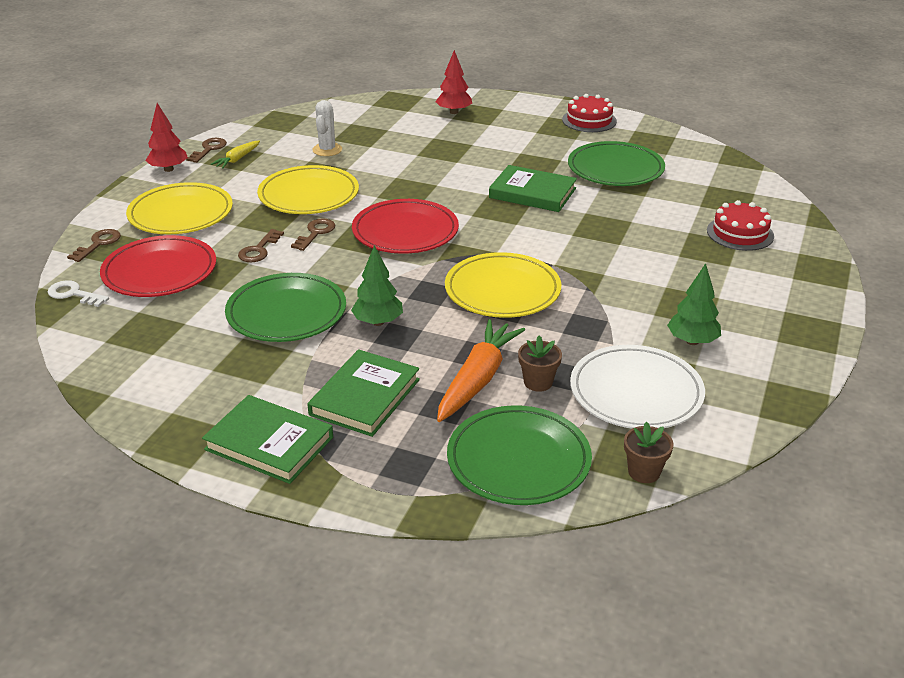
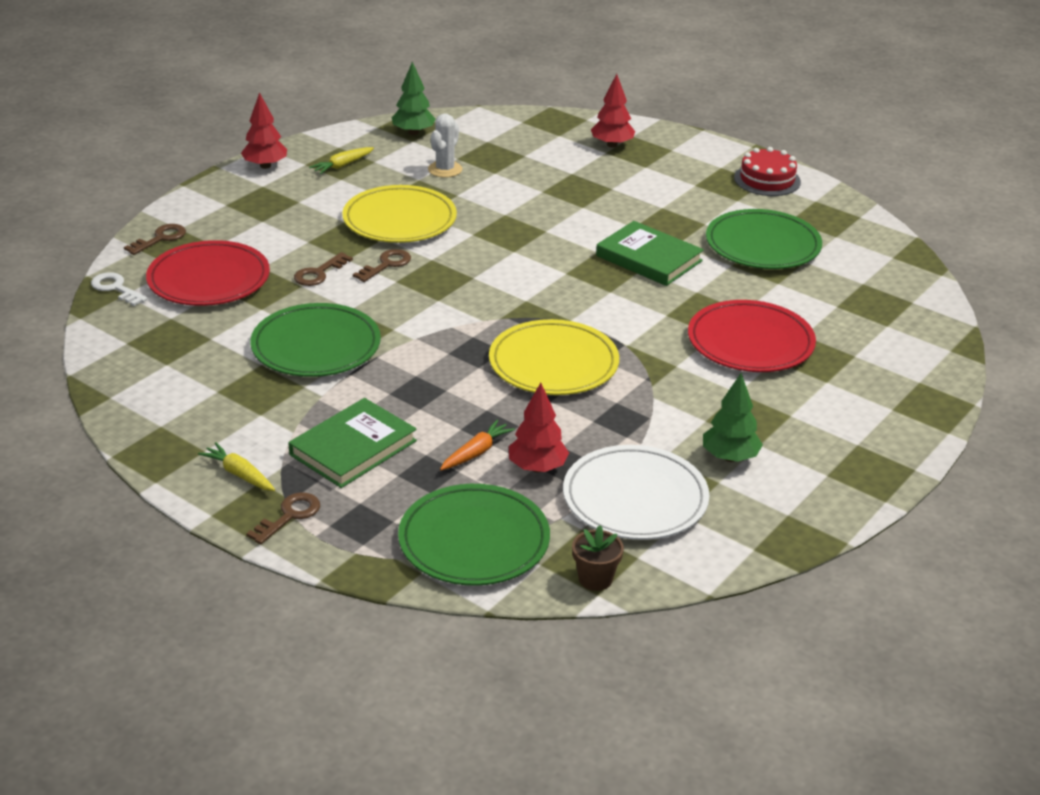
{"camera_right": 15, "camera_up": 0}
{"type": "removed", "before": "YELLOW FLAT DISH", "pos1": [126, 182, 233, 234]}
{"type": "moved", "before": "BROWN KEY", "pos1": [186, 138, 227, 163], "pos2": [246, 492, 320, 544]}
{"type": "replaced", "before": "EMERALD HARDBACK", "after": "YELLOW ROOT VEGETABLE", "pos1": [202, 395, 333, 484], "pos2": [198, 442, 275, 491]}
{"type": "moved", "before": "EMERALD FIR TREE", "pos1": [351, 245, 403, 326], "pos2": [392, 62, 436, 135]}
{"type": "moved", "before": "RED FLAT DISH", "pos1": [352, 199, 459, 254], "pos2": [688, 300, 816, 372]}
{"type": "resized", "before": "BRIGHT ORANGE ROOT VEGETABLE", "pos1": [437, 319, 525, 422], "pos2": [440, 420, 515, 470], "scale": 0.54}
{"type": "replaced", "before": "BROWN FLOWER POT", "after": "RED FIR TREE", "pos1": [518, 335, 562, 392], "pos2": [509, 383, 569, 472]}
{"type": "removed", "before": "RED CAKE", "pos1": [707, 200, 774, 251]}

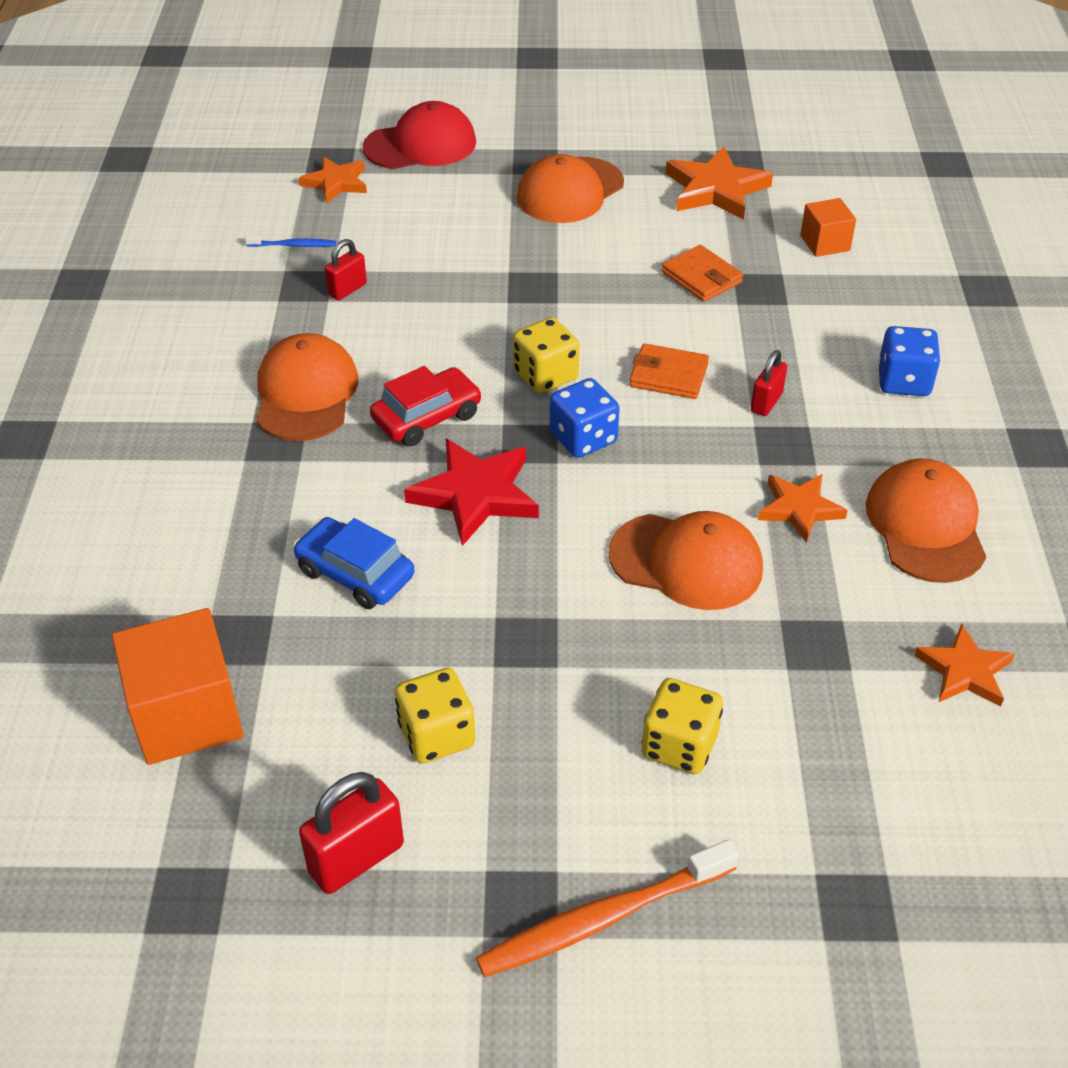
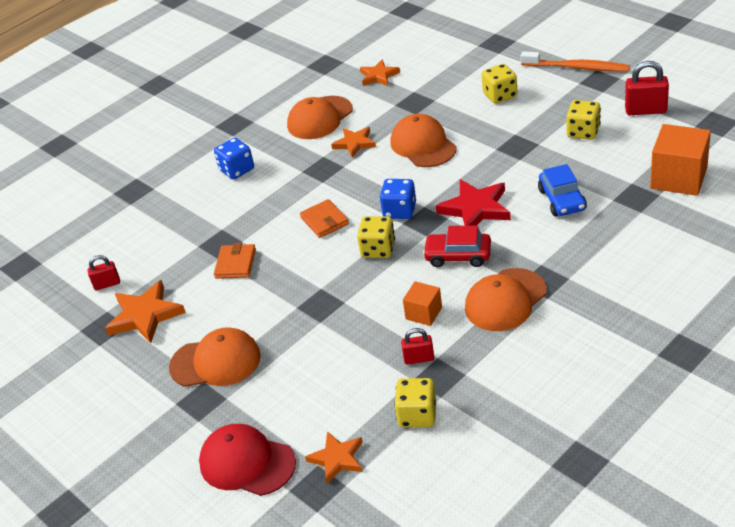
{"camera_right": -130, "camera_up": -5}
{"type": "replaced", "before": "COBALT TOOTHBRUSH", "after": "YELLOW GAME DIE", "pos1": [245, 235, 336, 247], "pos2": [394, 378, 436, 427]}
{"type": "moved", "before": "RED LOCK", "pos1": [751, 350, 787, 416], "pos2": [87, 255, 120, 290]}
{"type": "moved", "before": "BRIGHT ORANGE SOLID CUBE", "pos1": [800, 198, 856, 257], "pos2": [403, 281, 442, 326]}

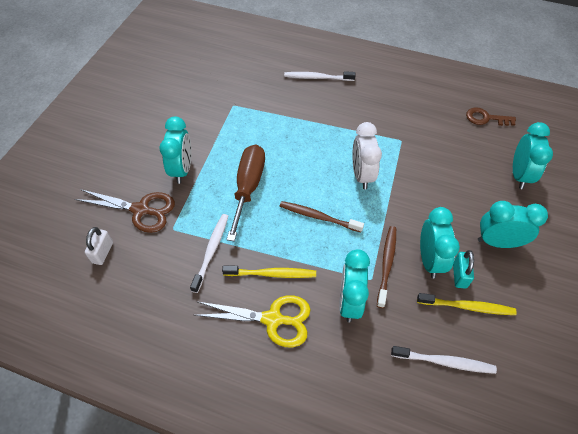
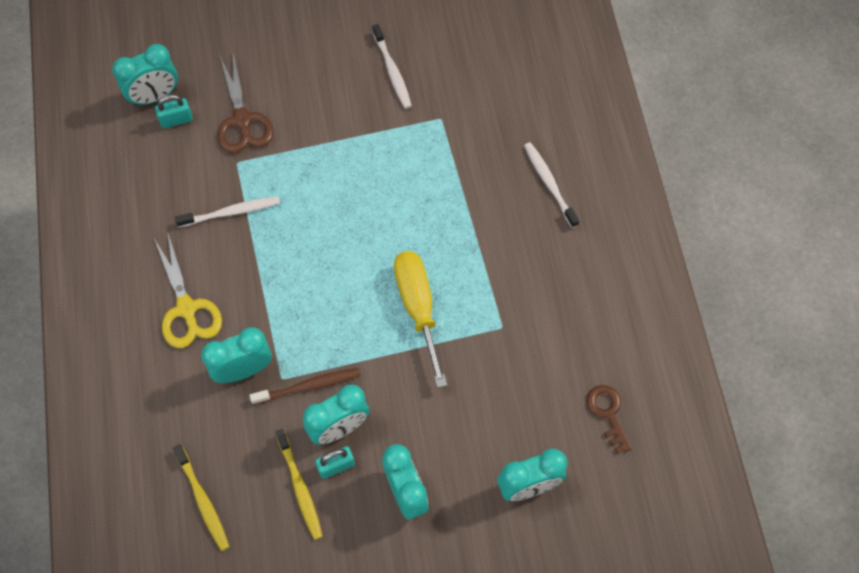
{"camera_right": 60, "camera_up": 10}
{"type": "recoloured", "before": "PURE WHITE LOCK", "after": "TEAL LOCK", "pos1": [85, 227, 113, 265], "pos2": [155, 94, 193, 128]}
{"type": "moved", "before": "TEAL BEDSIDE CLOCK", "pos1": [159, 117, 192, 184], "pos2": [112, 44, 178, 106]}
{"type": "moved", "before": "YELLOW TOOTHBRUSH", "pos1": [222, 265, 316, 278], "pos2": [173, 444, 230, 551]}
{"type": "removed", "before": "BROWN HAND SCREWDRIVER", "pos1": [227, 145, 265, 241]}
{"type": "removed", "before": "BROWN TOOTHBRUSH", "pos1": [280, 201, 364, 232]}
{"type": "replaced", "before": "PURE WHITE BEDSIDE CLOCK", "after": "YELLOW HAND SCREWDRIVER", "pos1": [353, 122, 382, 189], "pos2": [394, 251, 447, 388]}
{"type": "moved", "before": "PURE WHITE TOOTHBRUSH", "pos1": [391, 346, 497, 374], "pos2": [372, 24, 412, 109]}

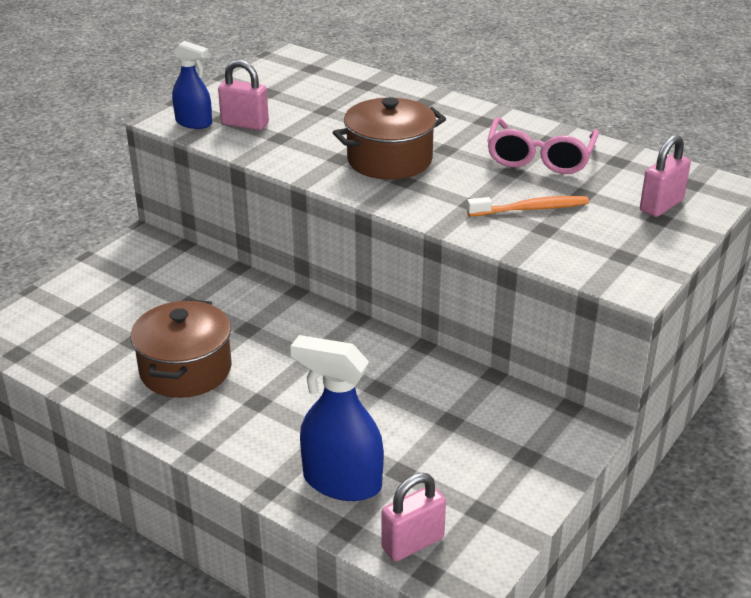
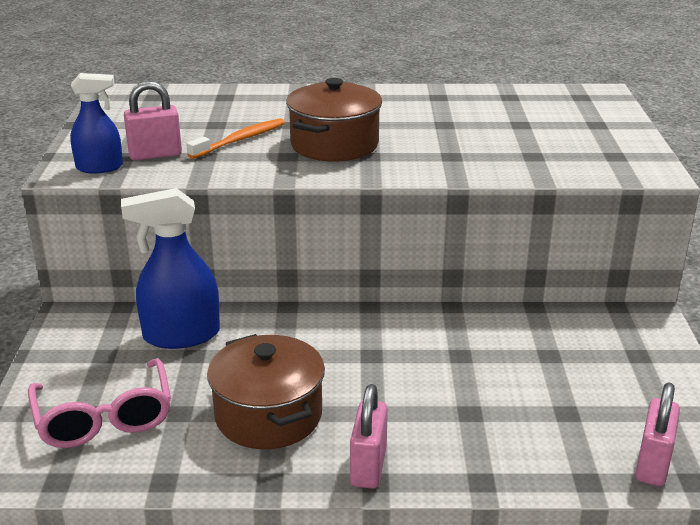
{"camera_right": -35, "camera_up": -5}
{"type": "moved", "before": "COBALT SPRAY CLEANER", "pos1": [290, 335, 384, 501], "pos2": [121, 188, 220, 349]}
{"type": "moved", "before": "BRIGHT ORANGE TOOTHBRUSH", "pos1": [467, 196, 589, 216], "pos2": [186, 118, 285, 159]}
{"type": "moved", "before": "PINK GLASSES", "pos1": [487, 117, 599, 174], "pos2": [28, 358, 171, 448]}
{"type": "moved", "before": "PINK LOCK", "pos1": [640, 135, 691, 217], "pos2": [350, 384, 388, 489]}

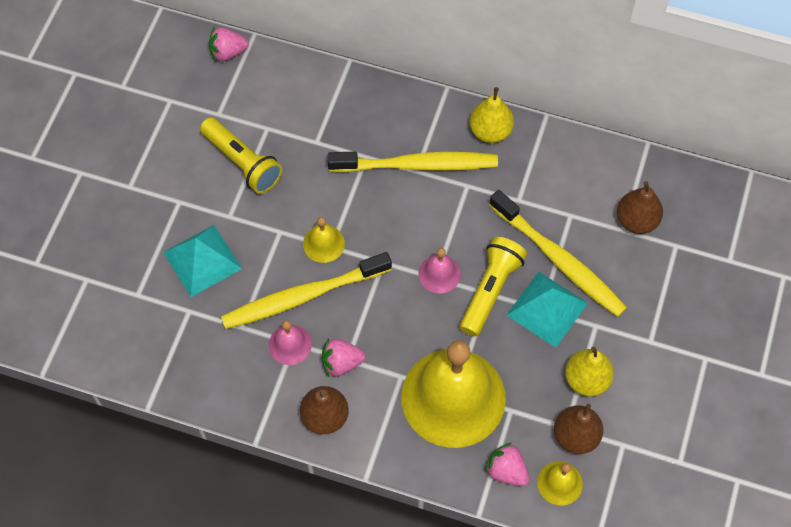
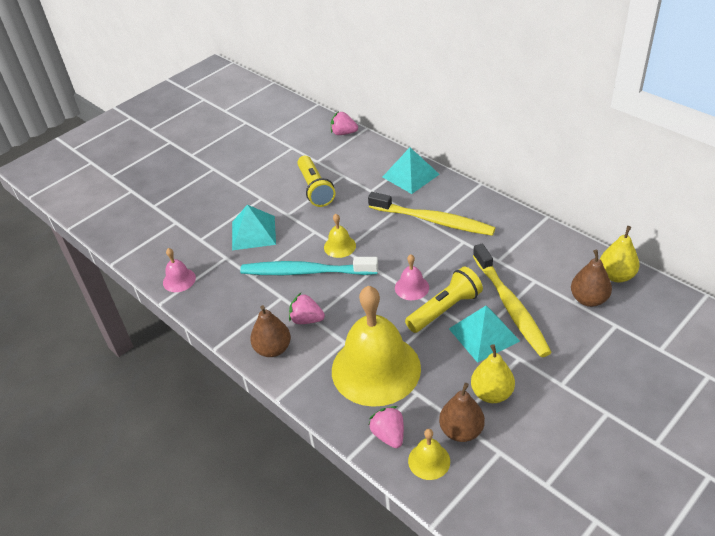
{"camera_right": 30, "camera_up": -20}
{"type": "recoloured", "before": "YELLOW TOOTHBRUSH", "after": "TEAL TOOTHBRUSH", "pos1": [221, 252, 392, 329], "pos2": [240, 257, 378, 275]}
{"type": "moved", "before": "PINK SCHOOL BELL", "pos1": [269, 320, 312, 365], "pos2": [163, 248, 196, 292]}
{"type": "moved", "before": "YELLOW PEAR", "pos1": [470, 87, 514, 143], "pos2": [600, 226, 640, 283]}
{"type": "added", "after": "TEAL SOLID PYRAMID", "pos2": [383, 148, 440, 194]}

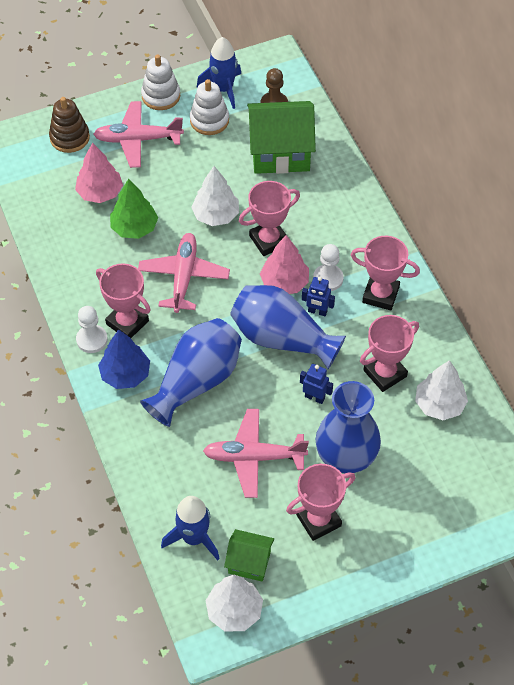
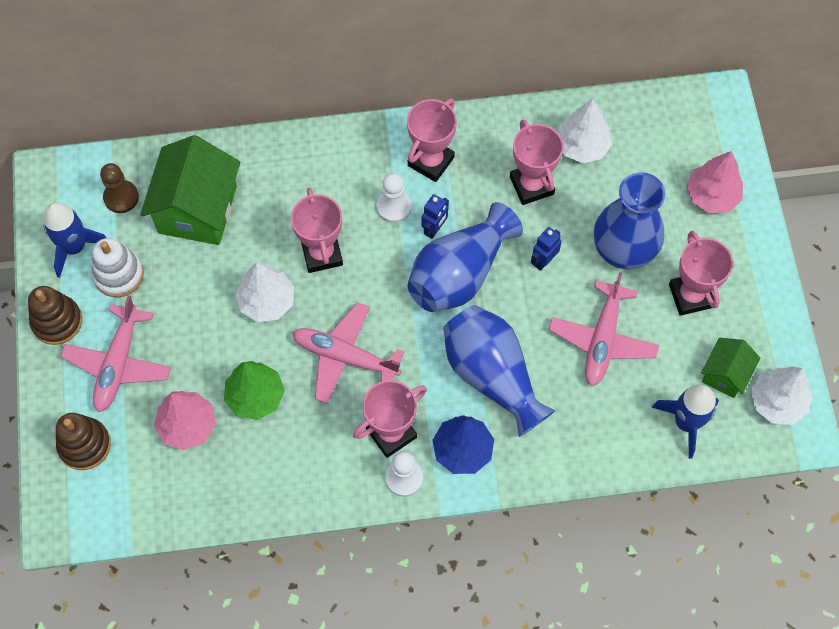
{"camera_right": -75, "camera_up": 10}
{"type": "recoloured", "before": "PURE WHITE STACKING TOY", "after": "BROWN STACKING TOY", "pos1": [141, 54, 180, 110], "pos2": [28, 286, 82, 345]}
{"type": "moved", "before": "PINK FIR TREE", "pos1": [260, 235, 309, 294], "pos2": [686, 151, 743, 213]}

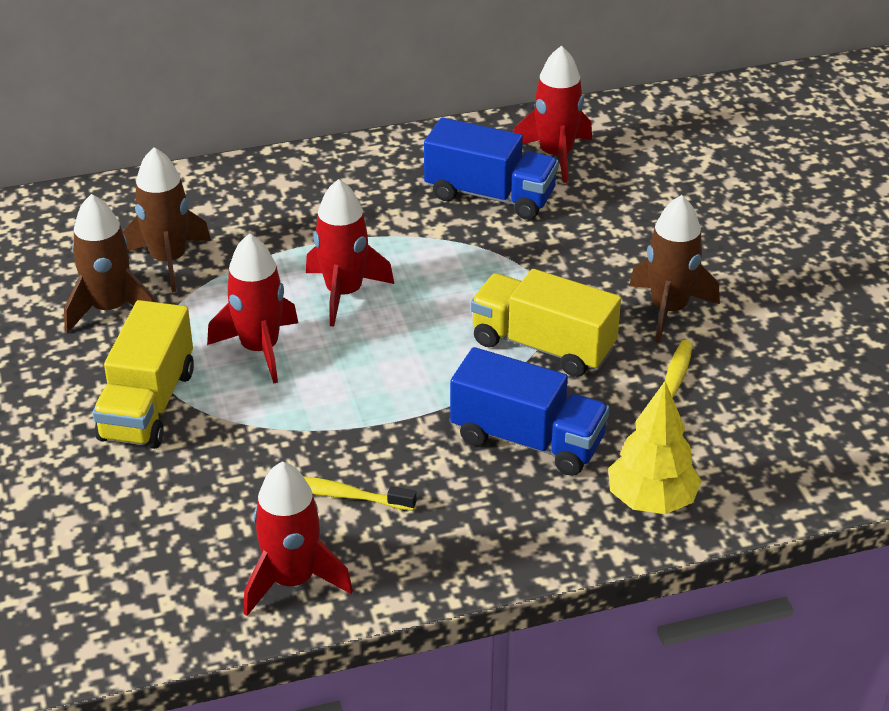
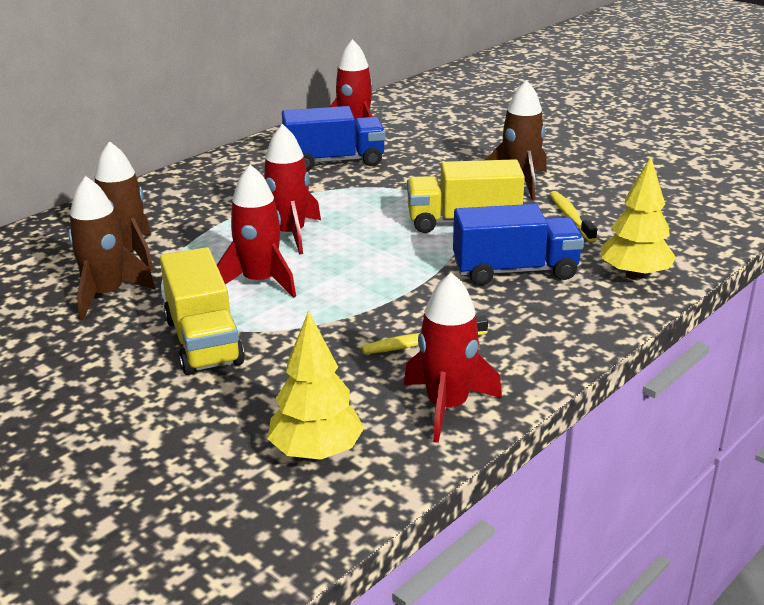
{"camera_right": -30, "camera_up": -10}
{"type": "added", "after": "YELLOW FIR TREE", "pos2": [267, 311, 364, 460]}

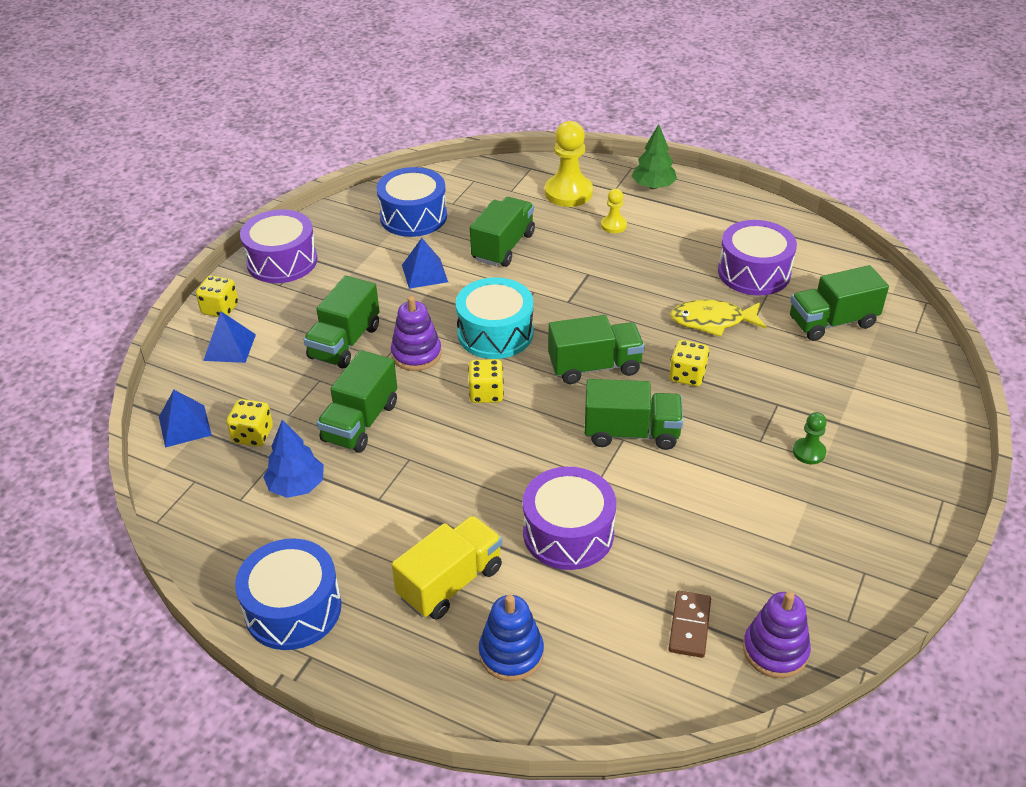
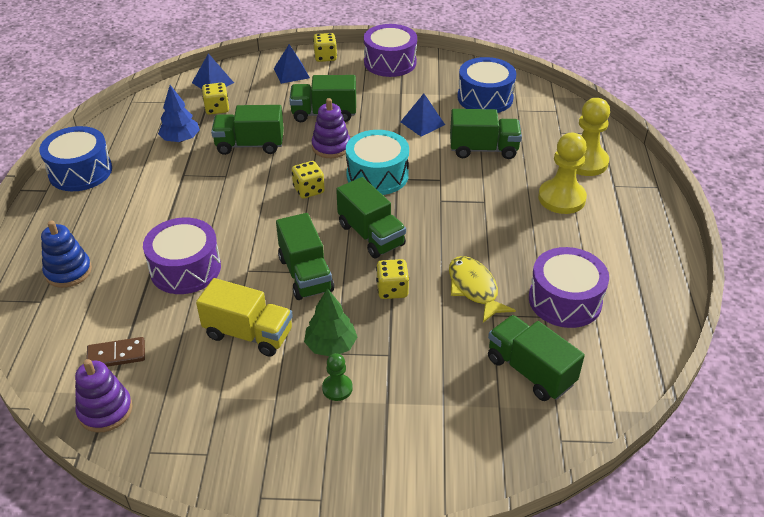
{"camera_right": 65, "camera_up": 0}
{"type": "moved", "before": "YELLOW TOY TRUCK", "pos1": [392, 515, 502, 620], "pos2": [196, 278, 293, 357]}
{"type": "resized", "before": "YELLOW PAWN", "pos1": [601, 189, 627, 233], "pos2": [538, 133, 587, 214], "scale": 1.94}
{"type": "moved", "before": "EMERALD FIR TREE", "pos1": [632, 124, 677, 189], "pos2": [304, 288, 357, 356]}

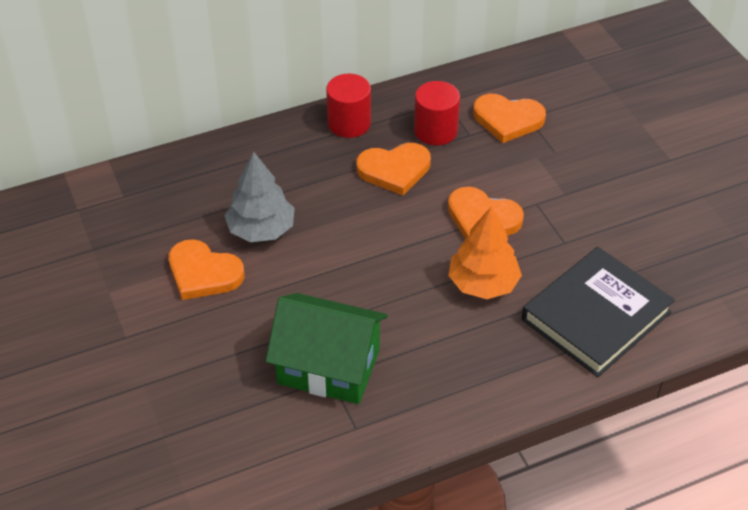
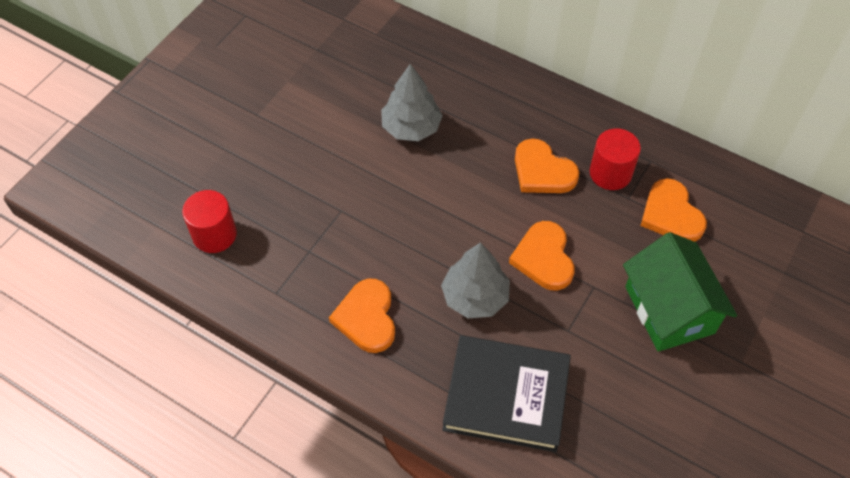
{"camera_right": 55, "camera_up": 10}
{"type": "moved", "before": "BRIGHT ORANGE LOVE HEART", "pos1": [169, 239, 244, 300], "pos2": [329, 278, 395, 353]}
{"type": "moved", "before": "EMERALD HOUSE", "pos1": [266, 293, 388, 404], "pos2": [623, 232, 737, 352]}
{"type": "moved", "before": "RED CYLINDER SHAPE", "pos1": [326, 74, 371, 138], "pos2": [182, 190, 237, 253]}
{"type": "recoloured", "before": "BRIGHT ORANGE FIR TREE", "after": "GRAY FIR TREE", "pos1": [448, 206, 522, 299], "pos2": [441, 242, 510, 318]}

